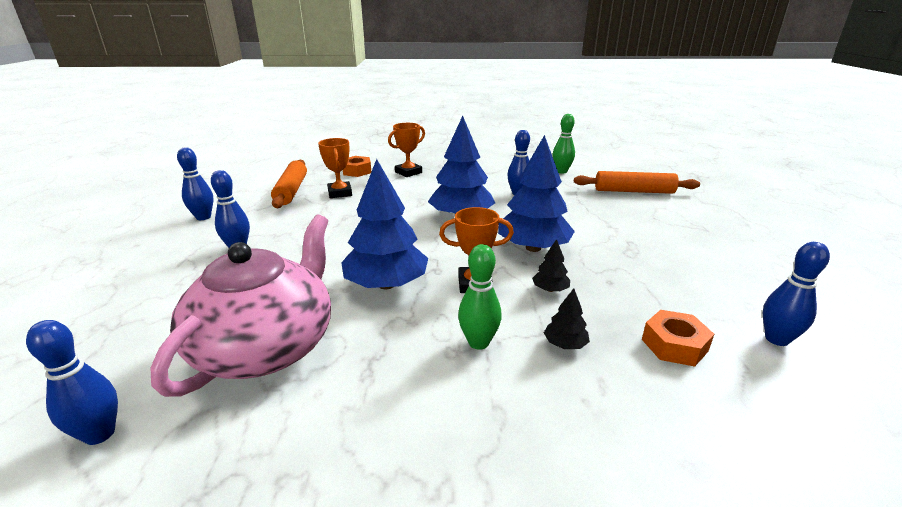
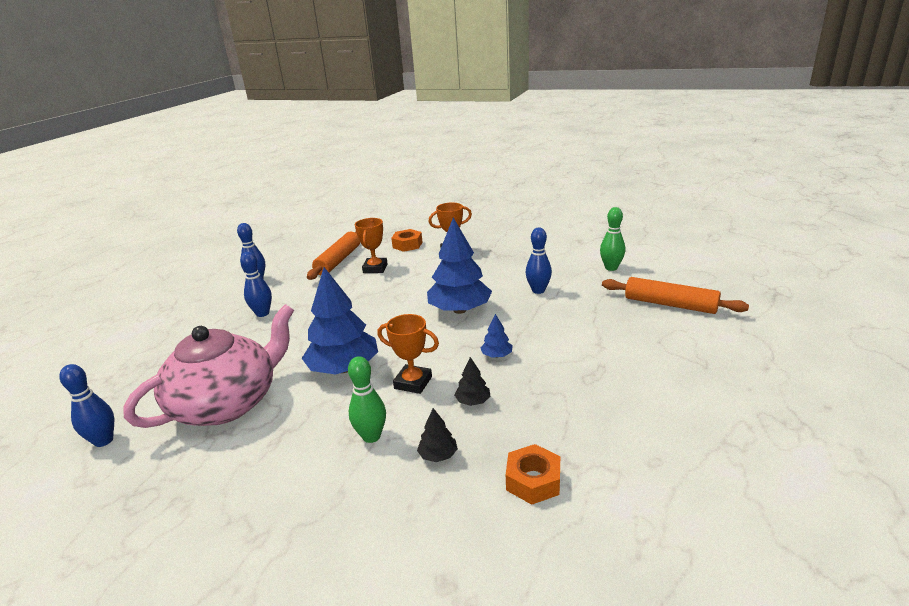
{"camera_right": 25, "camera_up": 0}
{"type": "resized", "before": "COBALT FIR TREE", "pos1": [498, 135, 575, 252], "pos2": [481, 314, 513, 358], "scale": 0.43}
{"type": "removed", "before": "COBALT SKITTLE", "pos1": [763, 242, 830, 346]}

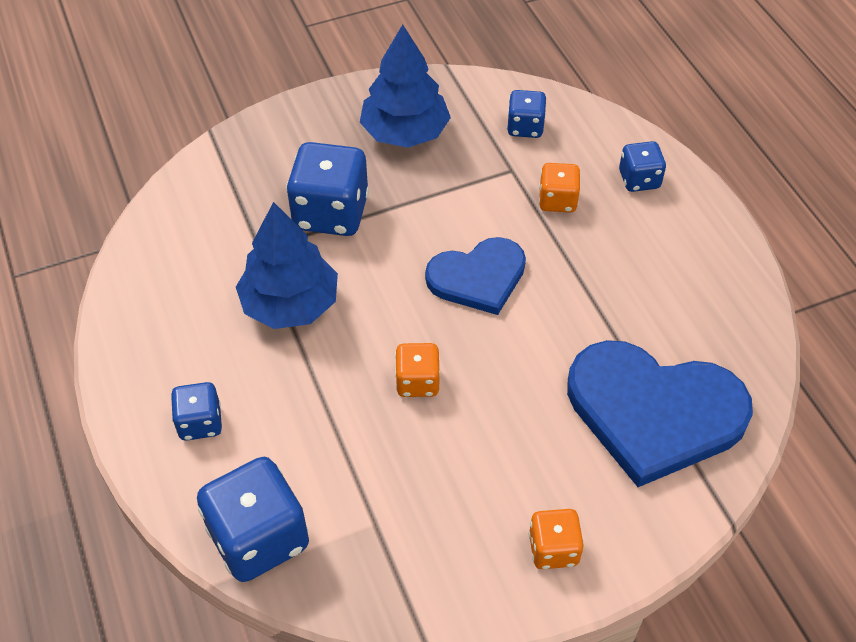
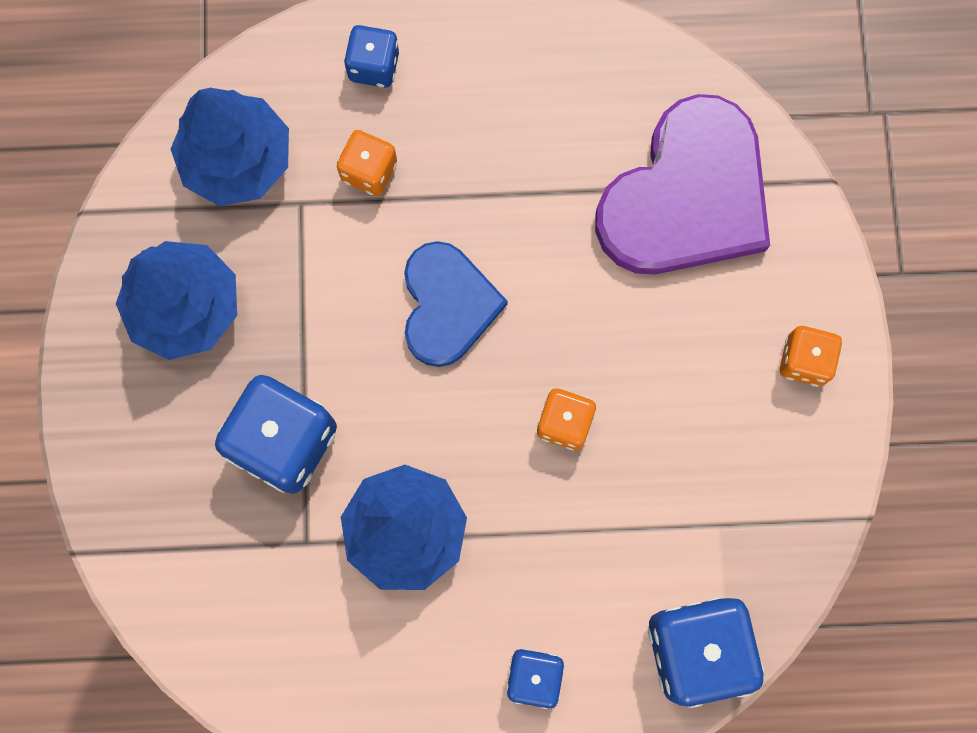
{"camera_right": -70, "camera_up": 25}
{"type": "replaced", "before": "COBALT GAME DIE", "after": "COBALT FIR TREE", "pos1": [507, 90, 546, 138], "pos2": [171, 88, 289, 206]}
{"type": "recoloured", "before": "COBALT LOVE HEART", "after": "VIOLET LOVE HEART", "pos1": [567, 340, 753, 487], "pos2": [595, 94, 770, 275]}

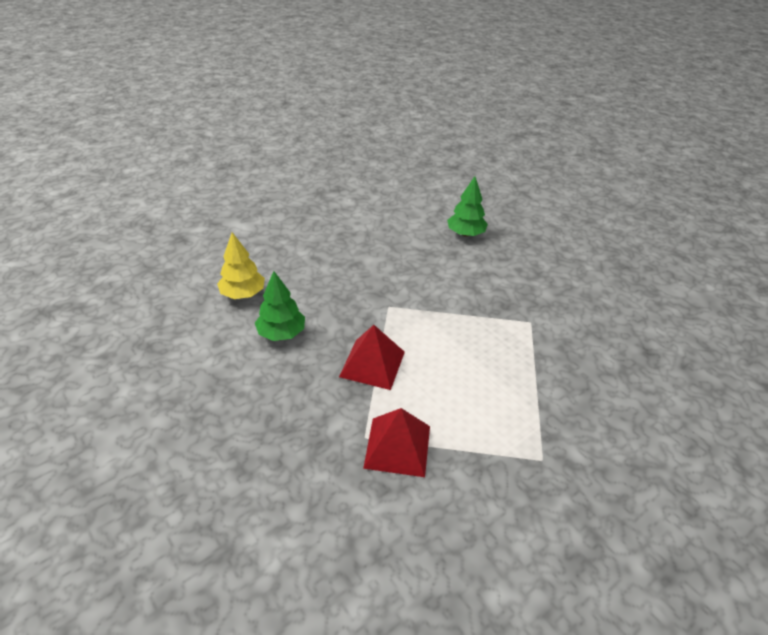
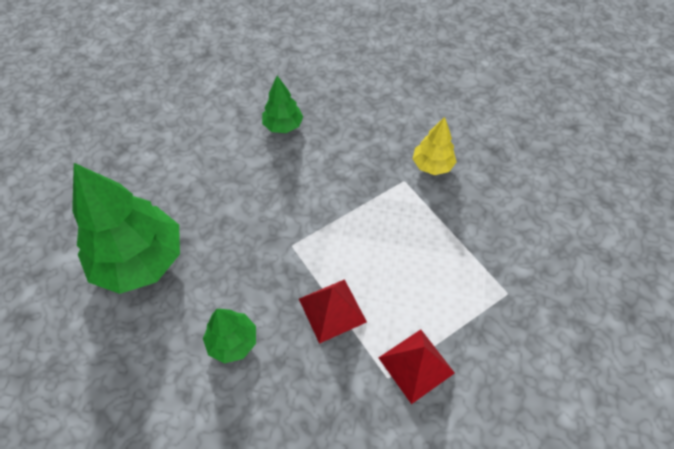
{"camera_right": -40, "camera_up": 15}
{"type": "moved", "before": "YELLOW FIR TREE", "pos1": [217, 232, 265, 299], "pos2": [412, 117, 457, 175]}
{"type": "added", "after": "EMERALD FIR TREE", "pos2": [72, 163, 180, 294]}

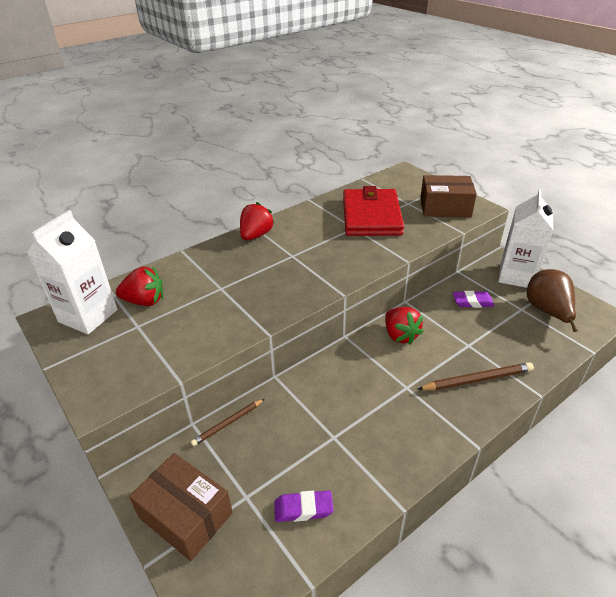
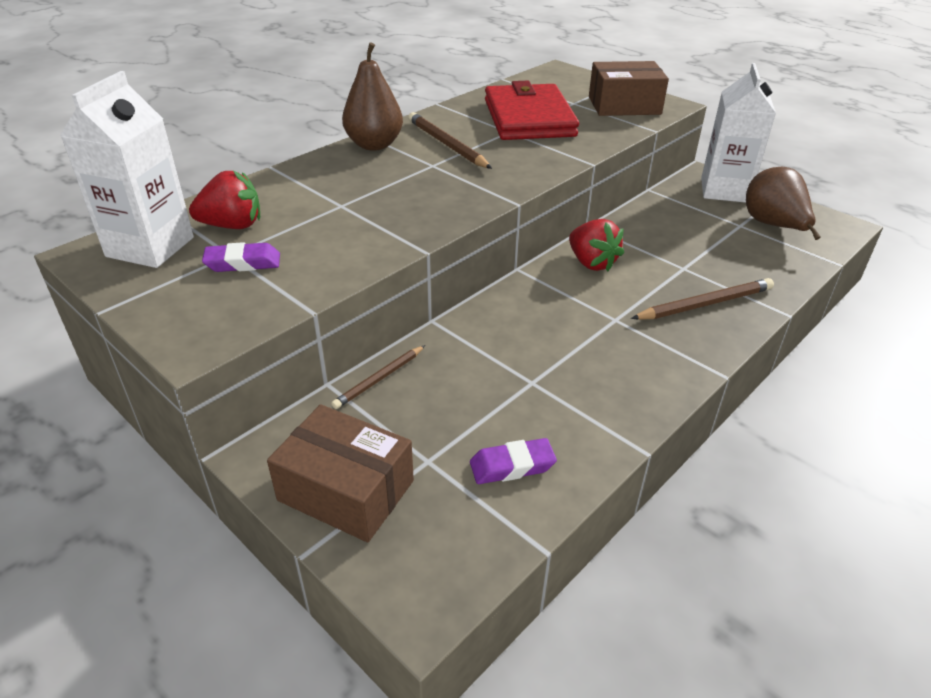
{"camera_right": -10, "camera_up": 0}
{"type": "replaced", "before": "RED STRAWBERRY", "after": "BROWN PEAR", "pos1": [240, 202, 275, 240], "pos2": [342, 42, 403, 150]}
{"type": "moved", "before": "VIOLET PENCIL ERASER", "pos1": [453, 291, 495, 308], "pos2": [202, 242, 280, 272]}
{"type": "added", "after": "BROWN LEAD PENCIL", "pos2": [408, 112, 492, 169]}

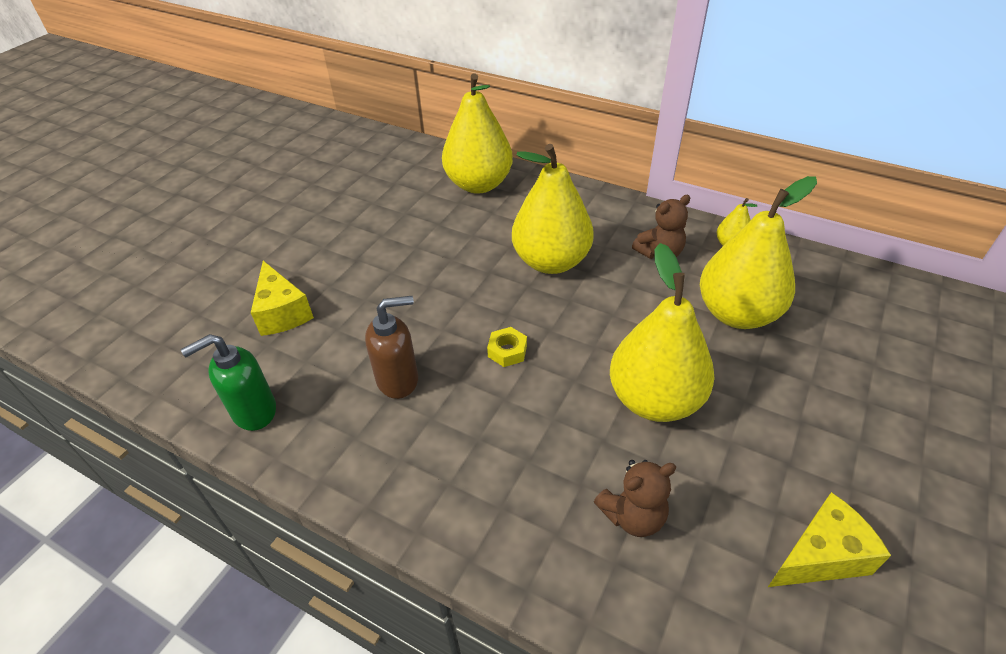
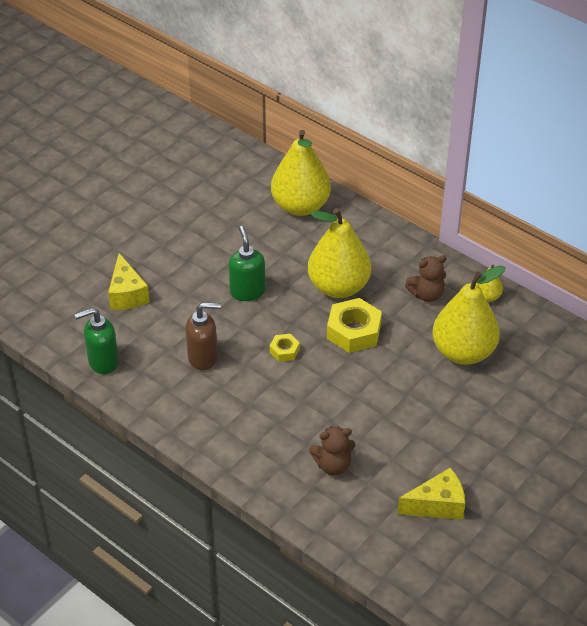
{"camera_right": 10, "camera_up": 0}
{"type": "removed", "before": "YELLOW PEAR", "pos1": [610, 243, 715, 422]}
{"type": "added", "after": "EMERALD PUMP BOTTLE", "pos2": [229, 226, 265, 301]}
{"type": "added", "after": "YELLOW HEXAGON NUT", "pos2": [327, 298, 382, 353]}

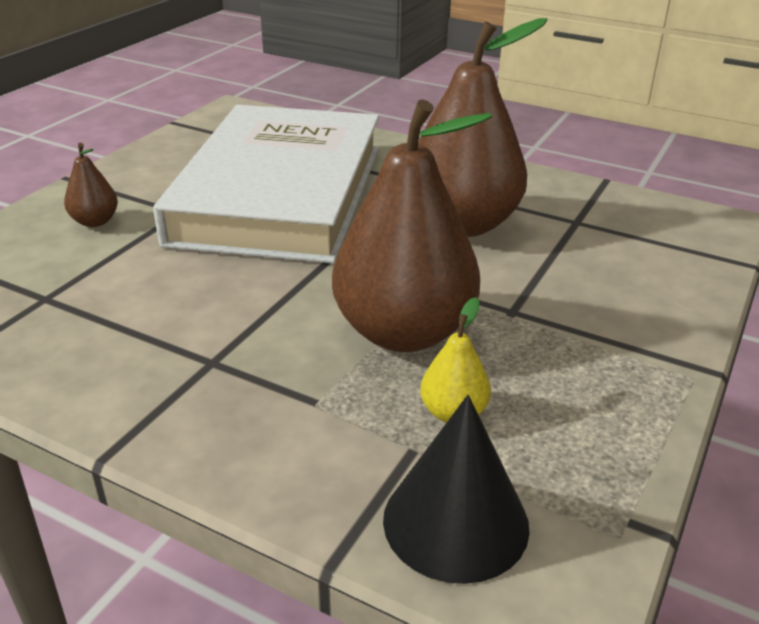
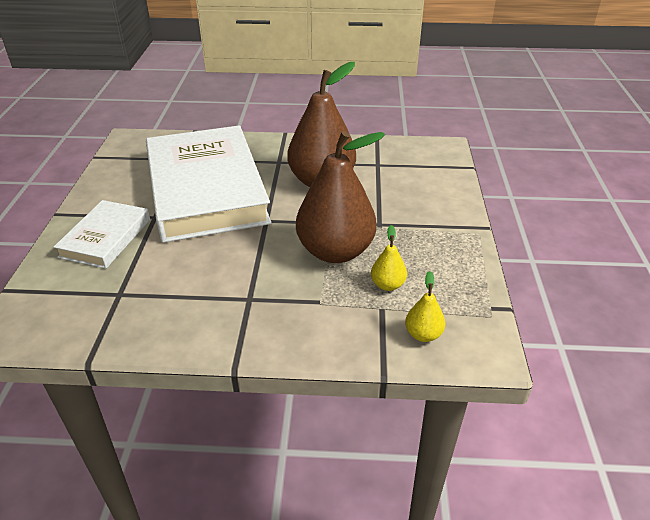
{"camera_right": -25, "camera_up": 5}
{"type": "replaced", "before": "BROWN PEAR", "after": "PURE WHITE HARDBACK", "pos1": [64, 143, 118, 227], "pos2": [54, 200, 150, 269]}
{"type": "replaced", "before": "BLACK SOLID CONE", "after": "YELLOW PEAR", "pos1": [383, 395, 530, 584], "pos2": [405, 271, 445, 342]}

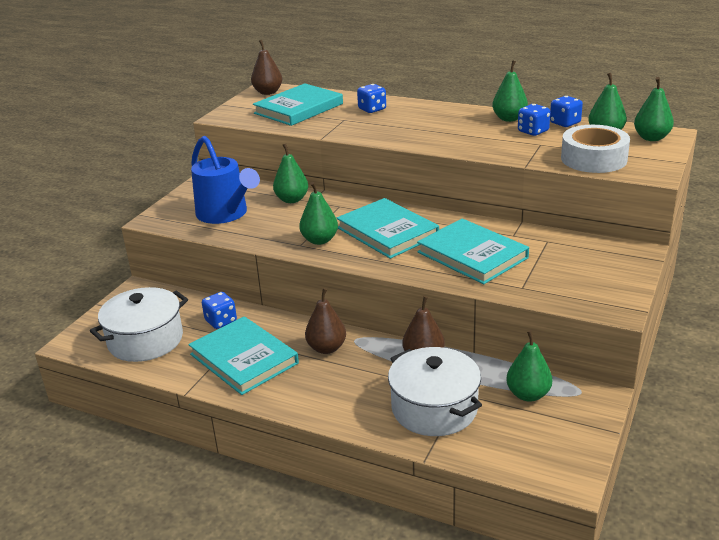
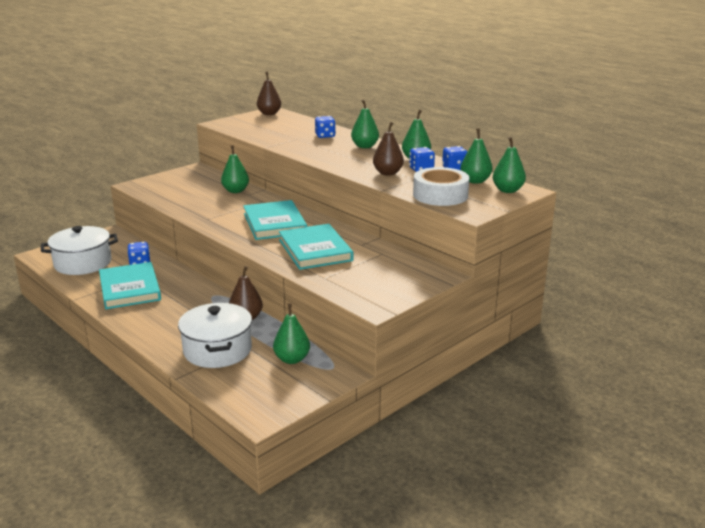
{"camera_right": 20, "camera_up": -5}
{"type": "removed", "before": "COBALT WATERING CAN", "pos1": [191, 136, 260, 224]}
{"type": "removed", "before": "TEAL HARDBACK", "pos1": [253, 83, 343, 126]}
{"type": "moved", "before": "EMERALD PEAR", "pos1": [299, 182, 338, 245], "pos2": [351, 100, 379, 148]}
{"type": "moved", "before": "BROWN PEAR", "pos1": [305, 288, 346, 354], "pos2": [373, 122, 404, 176]}

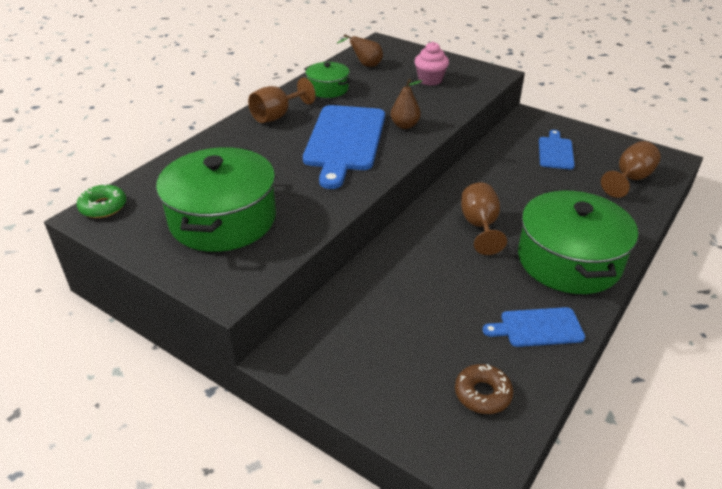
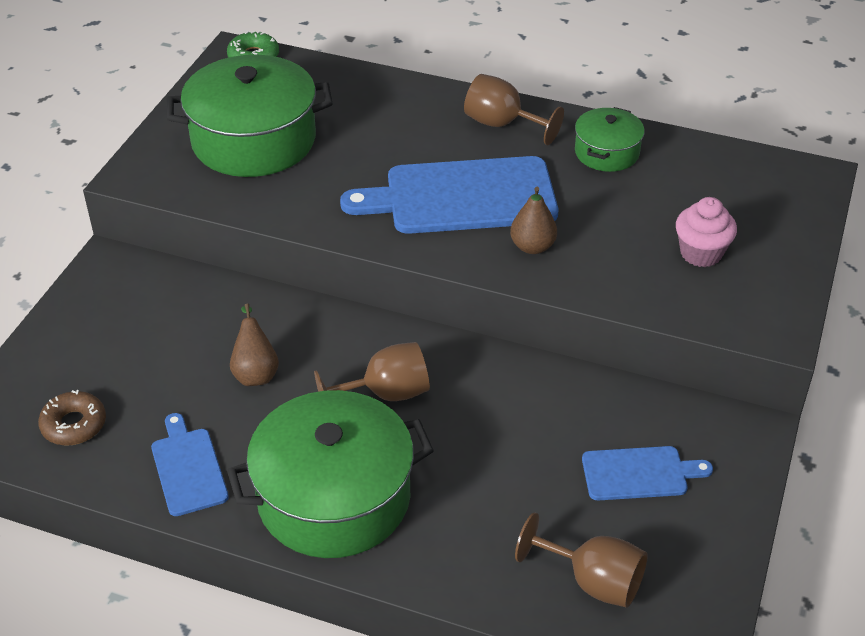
{"camera_right": 75, "camera_up": 5}
{"type": "moved", "before": "BROWN PEAR", "pos1": [337, 34, 383, 67], "pos2": [230, 304, 279, 386]}

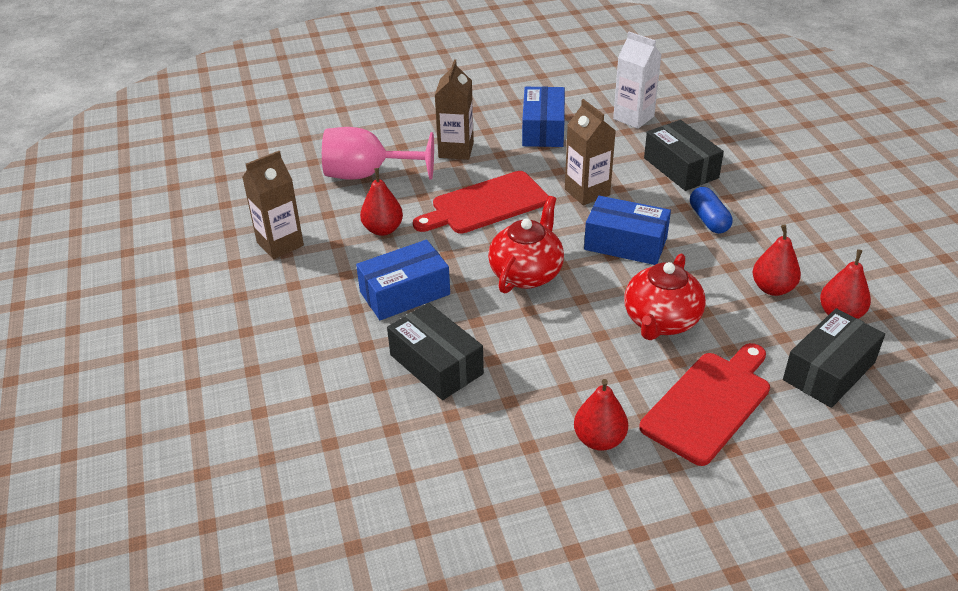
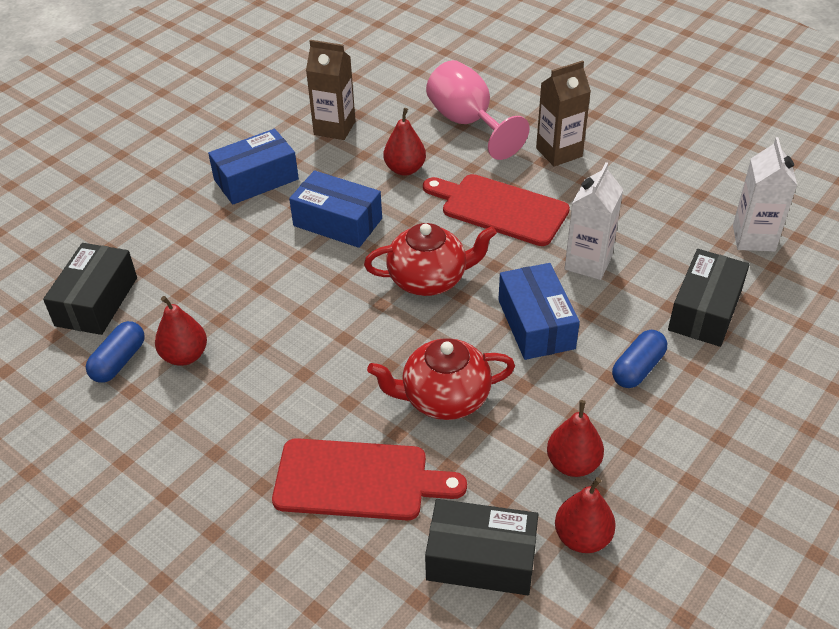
{"camera_right": 55, "camera_up": 5}
{"type": "moved", "before": "BLACK PACKAGE", "pos1": [387, 303, 484, 400], "pos2": [43, 243, 137, 335]}
{"type": "moved", "before": "COBALT PACKAGE", "pos1": [522, 86, 565, 147], "pos2": [208, 129, 299, 205]}
{"type": "recoloured", "before": "BROWN CARTON", "after": "PURE WHITE CARTON", "pos1": [565, 99, 616, 205], "pos2": [565, 162, 623, 280]}
{"type": "moved", "before": "RED PEAR", "pos1": [574, 379, 628, 451], "pos2": [155, 296, 207, 366]}
{"type": "added", "after": "COBALT CAPSULE", "pos2": [86, 321, 145, 383]}

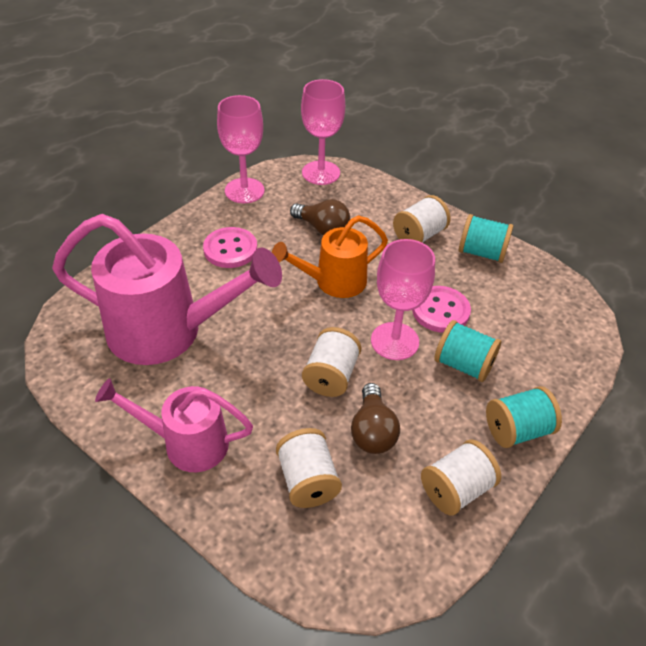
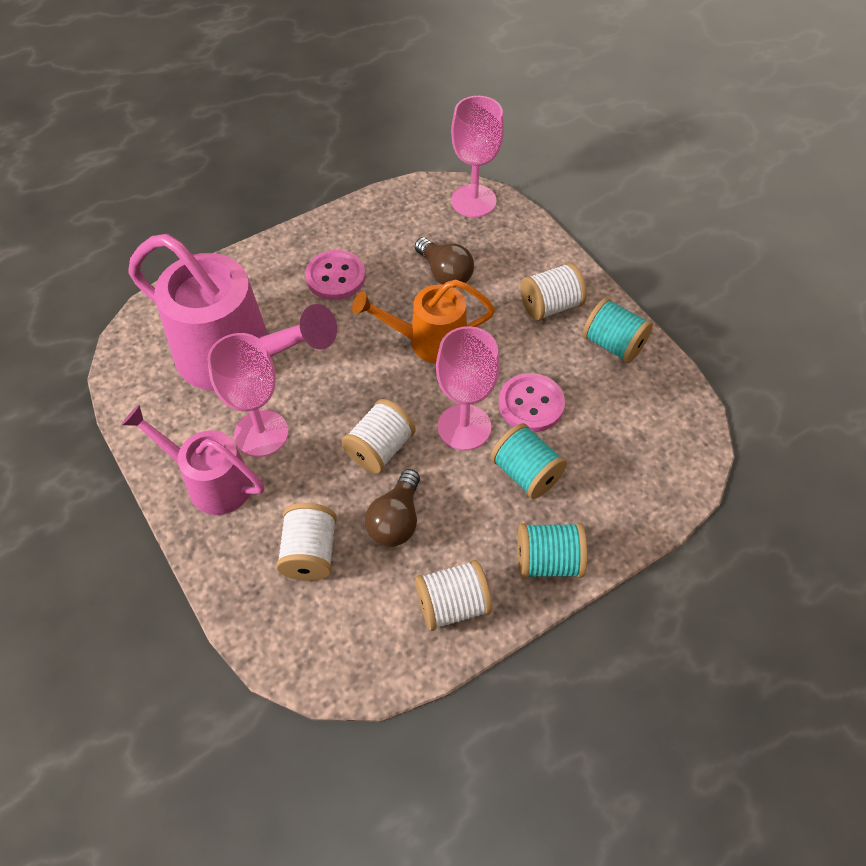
{"camera_right": 20, "camera_up": 10}
{"type": "moved", "before": "PINK CHALICE", "pos1": [217, 95, 265, 203], "pos2": [207, 333, 289, 457]}

